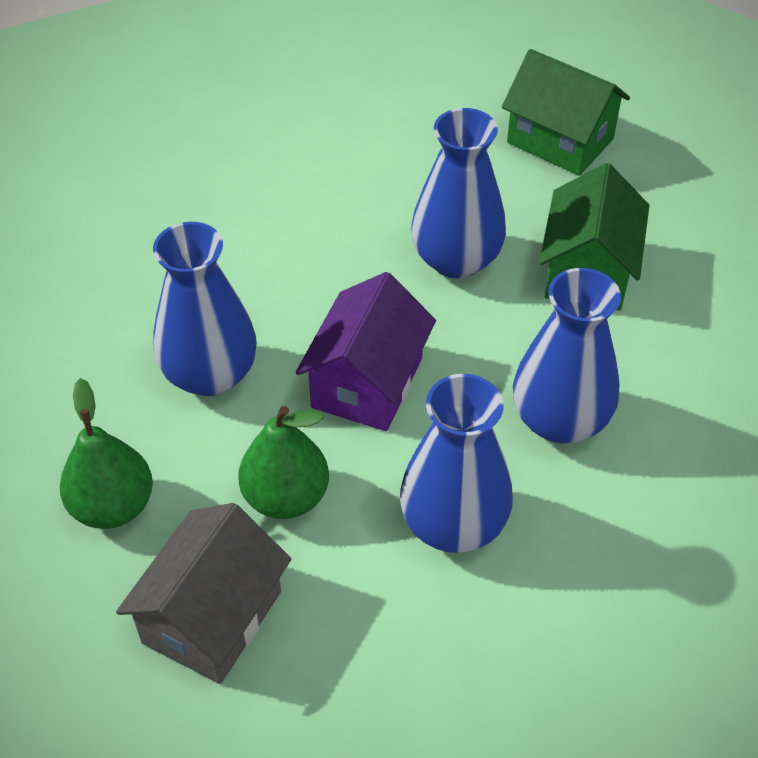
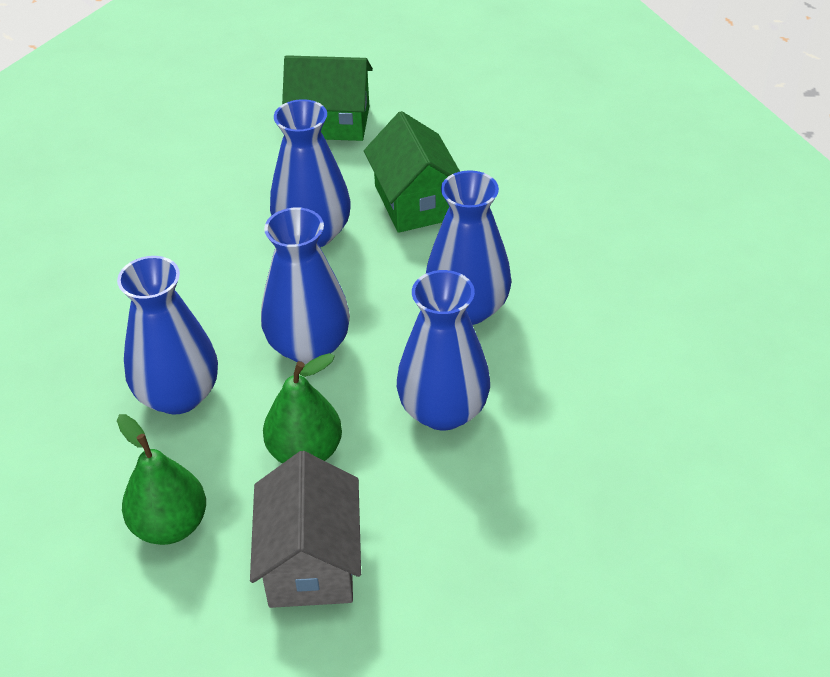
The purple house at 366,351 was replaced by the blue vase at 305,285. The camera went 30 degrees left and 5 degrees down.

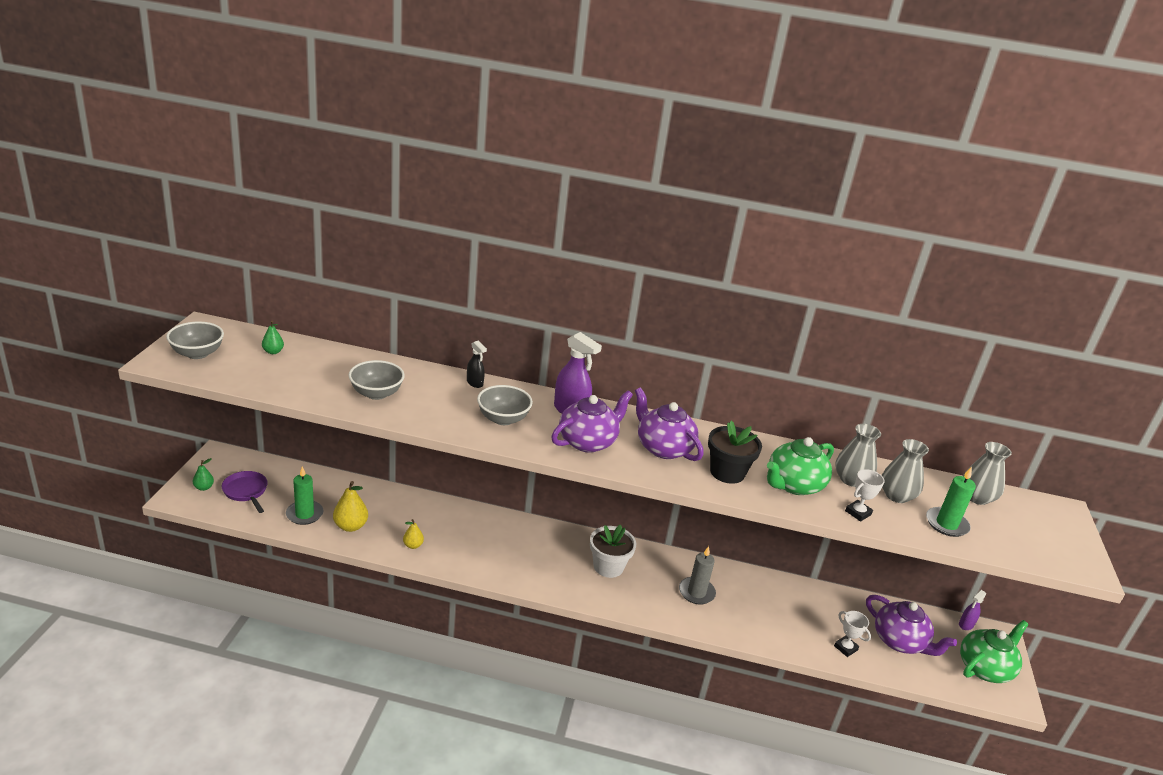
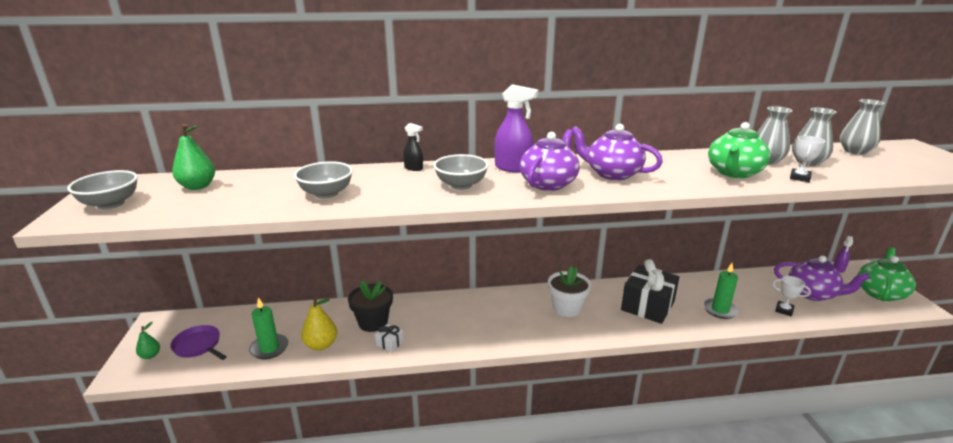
The black flower pot moved from 735,452 to 370,306. The green candle moved from 951,502 to 721,291. The yellow pear at 413,534 was replaced by the white gift at 389,338. The grey candle at 697,575 was replaced by the black gift at 650,291. The green pear at 273,337 changed to 1.70 times the size. The camera went 15 degrees left and 5 degrees down.

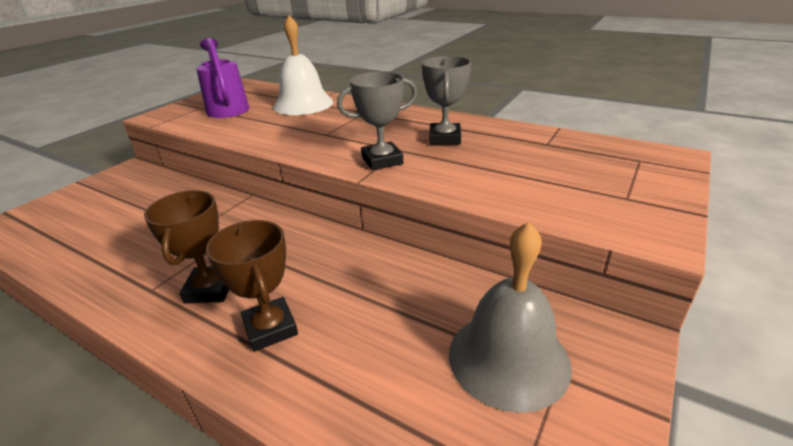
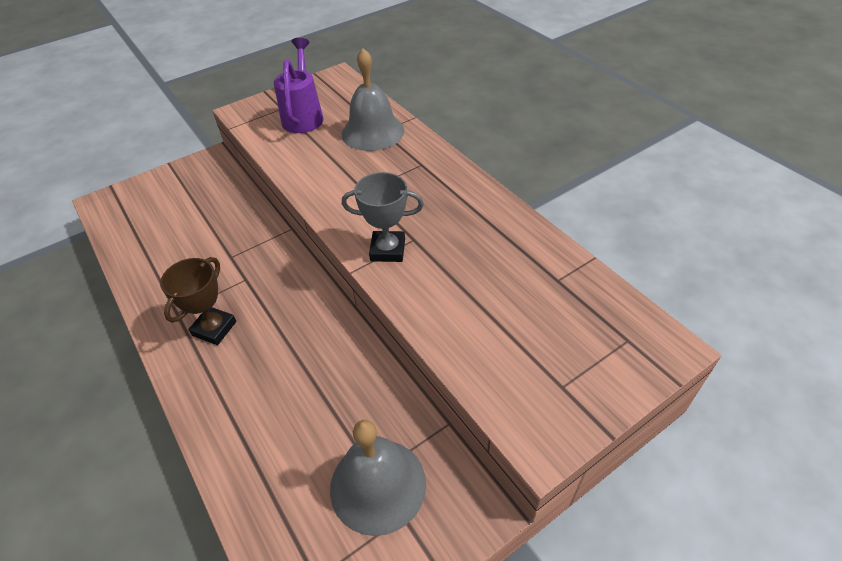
The brown trophy at 252,286 disappeared. The grey trophy at 446,100 disappeared. The white bell at 303,65 became the grey bell at 373,99. The camera went 25 degrees right and 15 degrees up.

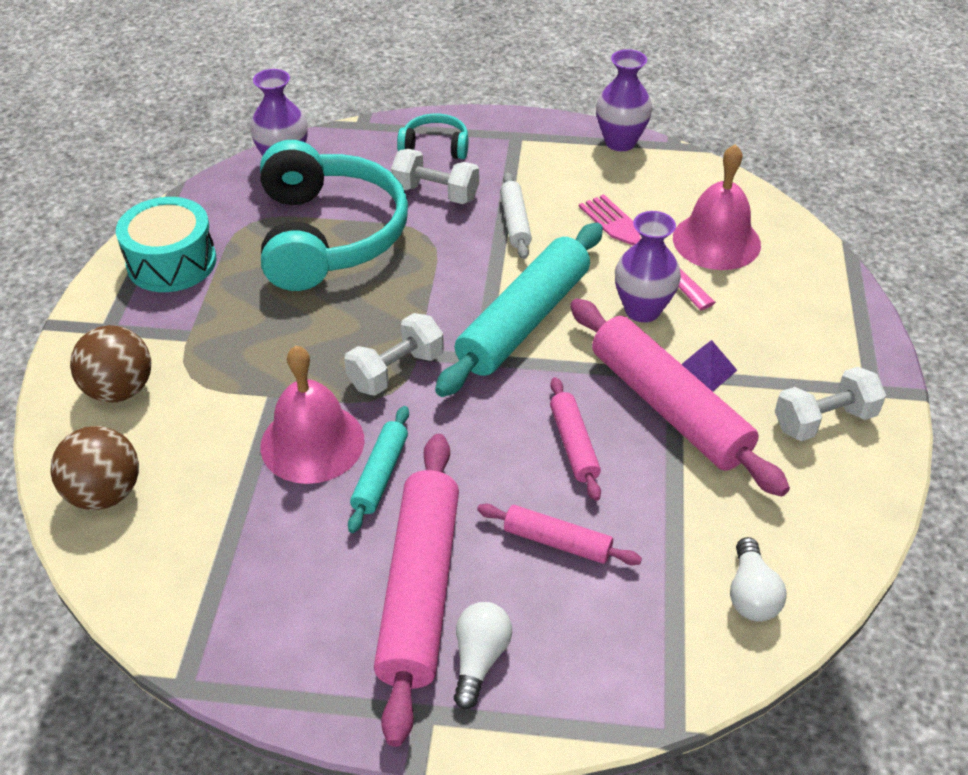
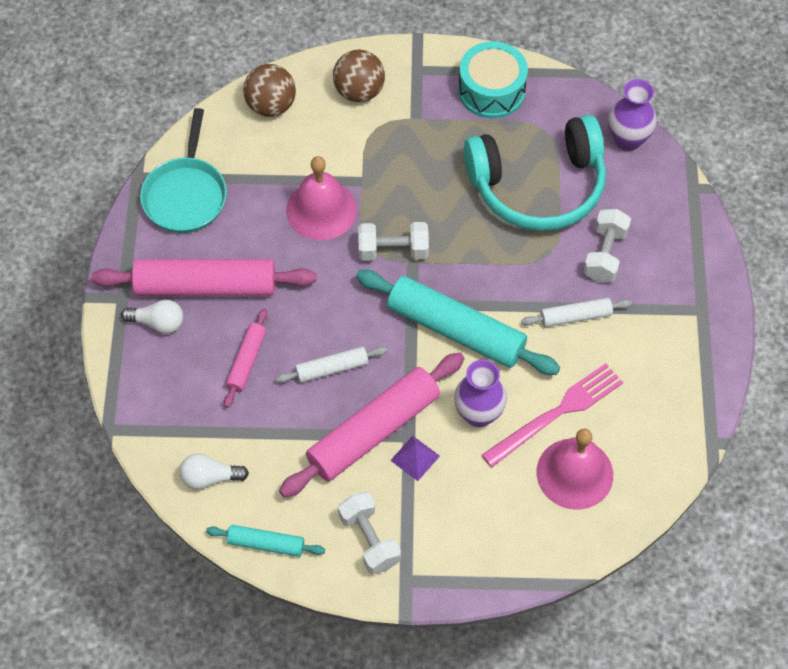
The turquoise headphones at 432,136 disappeared. The purple vase at 624,100 disappeared. The turquoise pan at 183,170 appeared. The turquoise rolling pin moved from 378,469 to 265,541. The pink rolling pin at 575,439 became the white rolling pin at 331,365. The white dumbbell at 394,354 turned 45 degrees counterclockwise. The camera went 85 degrees right and 15 degrees up.

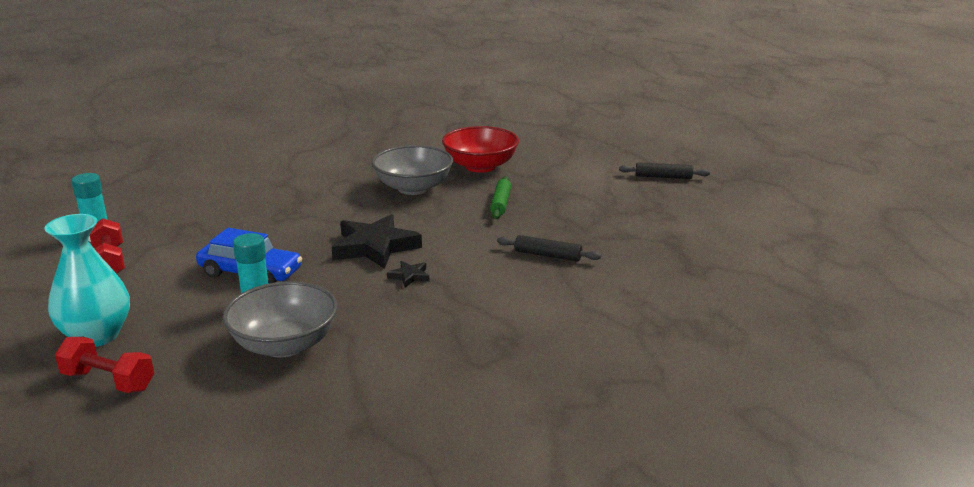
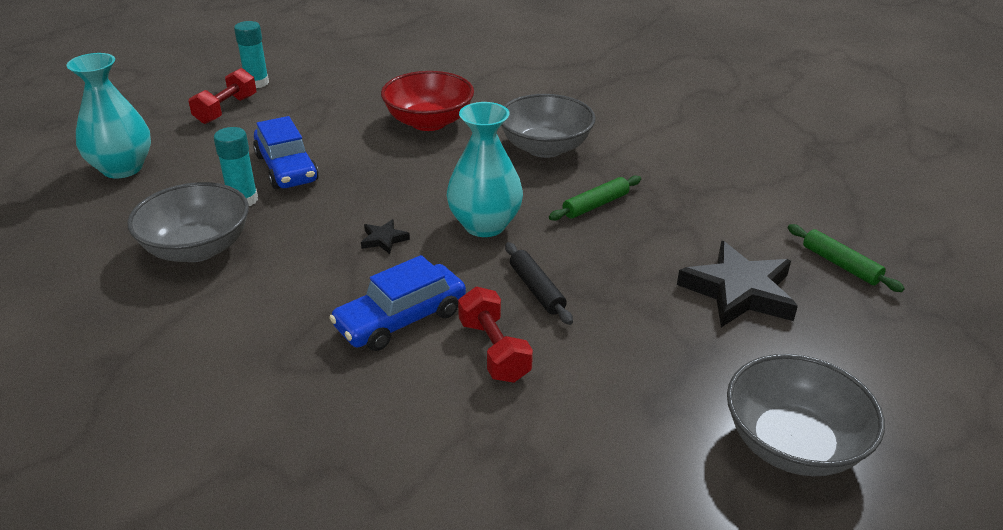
The blue car at 397,303 appeared. The turquoise vase at 485,169 appeared. The grey bowl at 806,415 appeared. The red dumbbell moved from 104,365 to 495,335. The black star moved from 377,241 to 737,284. The red bowl moved from 480,149 to 427,101. The black rolling pin at 664,170 became the green rolling pin at 846,258. The camera went 45 degrees right and 10 degrees up.

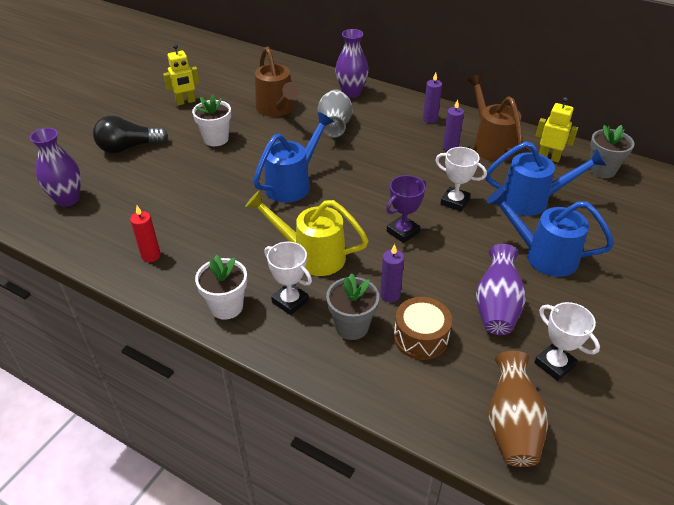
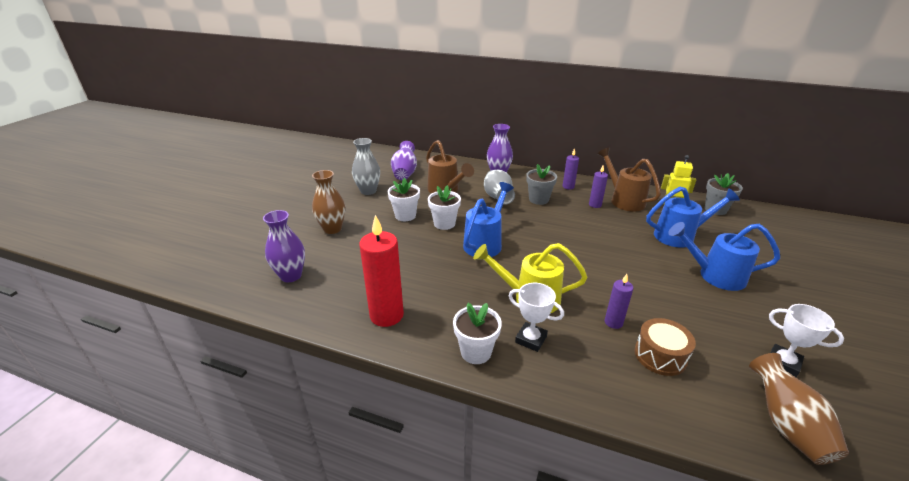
The purple trophy at 406,209 disappeared. The white trophy at 461,179 disappeared. The white flower pot at 444,207 appeared. The grey flower pot moved from 352,306 to 541,184. The purple vase moved from 501,289 to 404,160. The black light bulb at 130,134 was replaced by the brown vase at 328,202. The yellow robot at 181,74 was replaced by the grey vase at 366,166. The red candle at 145,234 changed to 1.90 times the size. The camera went 10 degrees left and 10 degrees down.

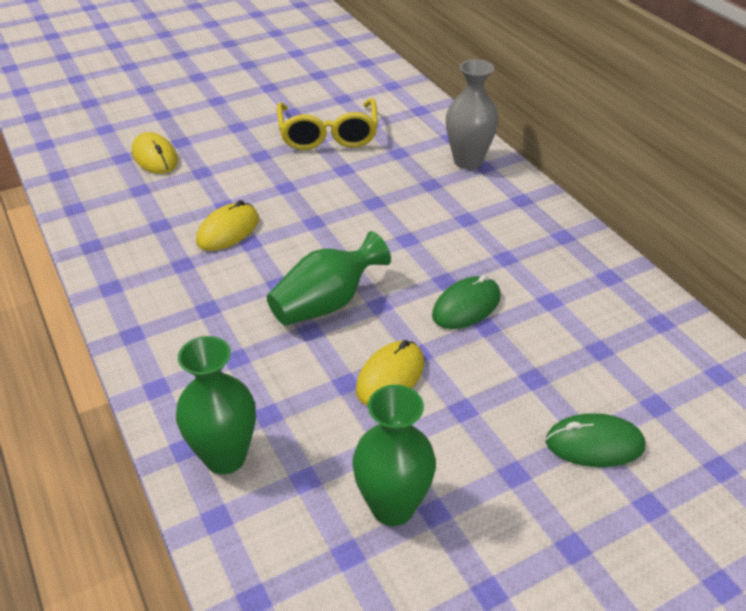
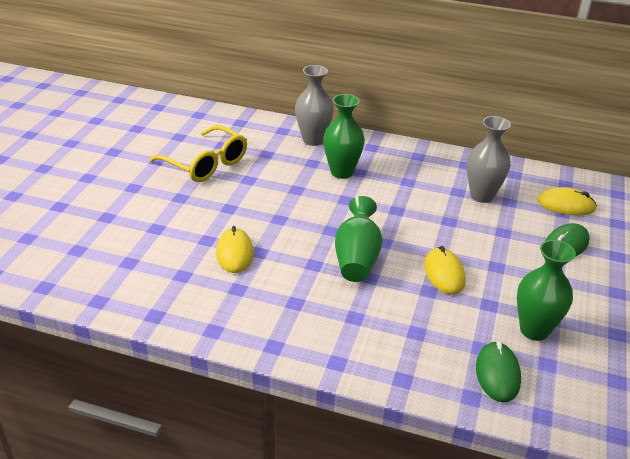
The grey vase at 489,159 appeared. The yellow mouse moved from 155,153 to 567,201. The green vase moved from 216,405 to 344,136. The green mouse moved from 466,302 to 498,371. The camera went 45 degrees left and 5 degrees down.

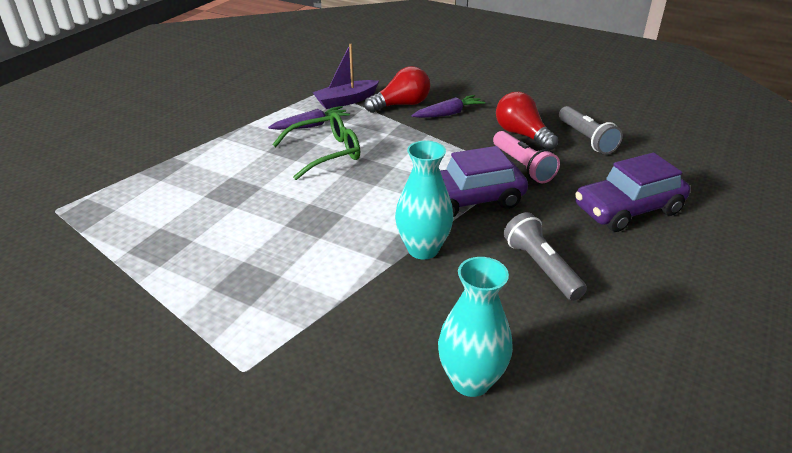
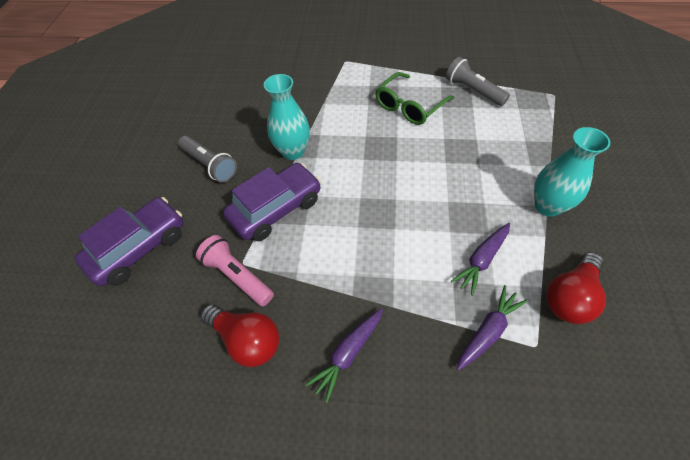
The green glasses moved from 316,146 to 414,98. The red light bulb moved from 397,89 to 576,288. The turquoise vase moved from 475,327 to 572,172. The grey flashlight moved from 591,130 to 478,81. The purple boat at 346,76 was replaced by the purple carrot at 492,328. The camera went 160 degrees right and 20 degrees up.

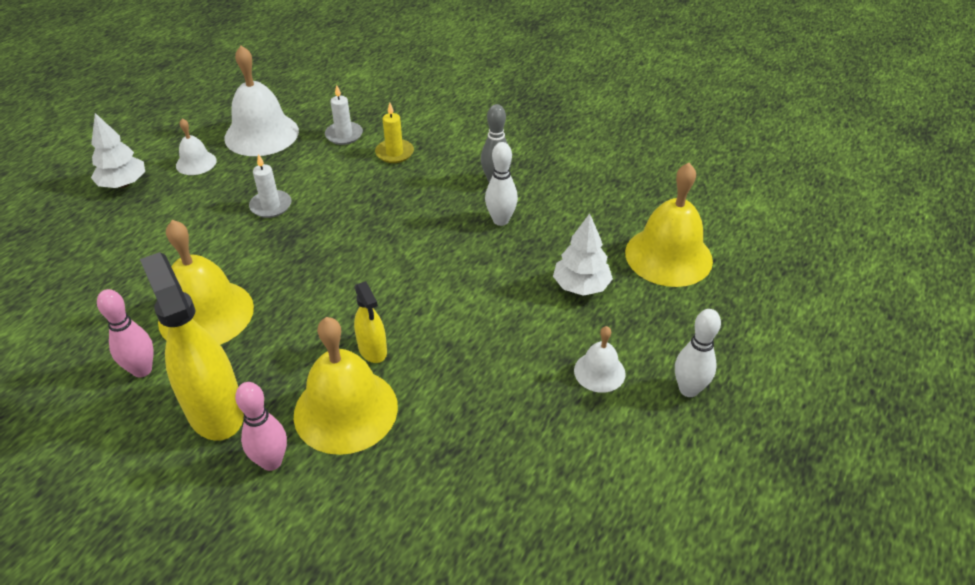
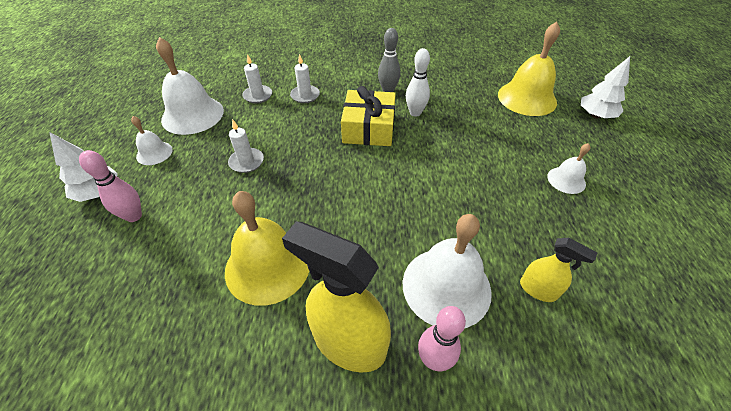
The white bowling pin at 698,353 disappeared. The yellow gift at 368,116 appeared. The pink bowling pin moved from 125,333 to 110,186. The yellow spray bottle moved from 370,322 to 558,270. The white tree moved from 583,254 to 605,87. The yellow bell at 346,386 became the white bell at 447,271. The yellow candle at 394,133 became the white candle at 305,78. The camera went 30 degrees left and 5 degrees up.

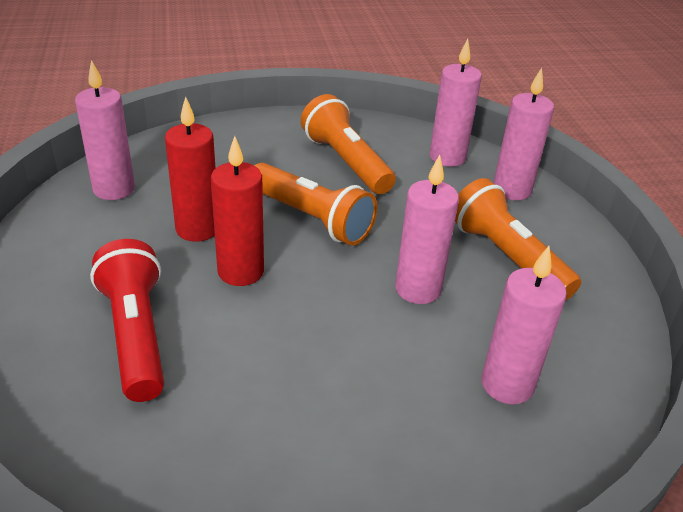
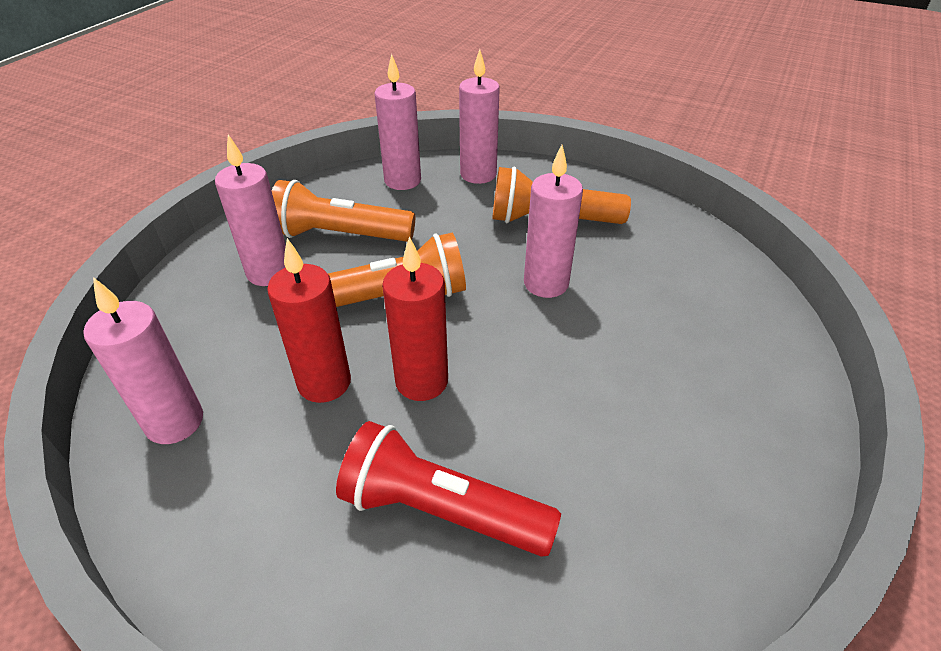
The pink candle moved from 524,325 to 250,210. The camera went 50 degrees left and 5 degrees up.

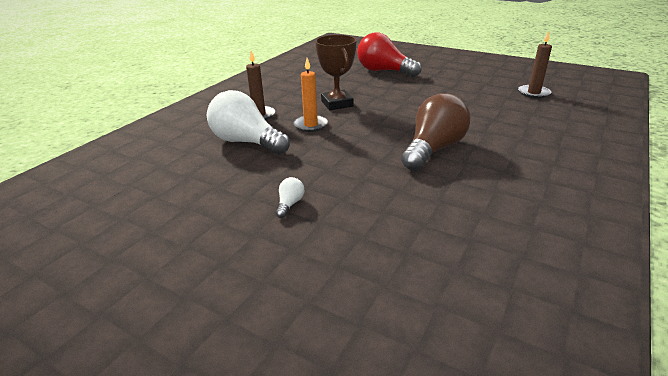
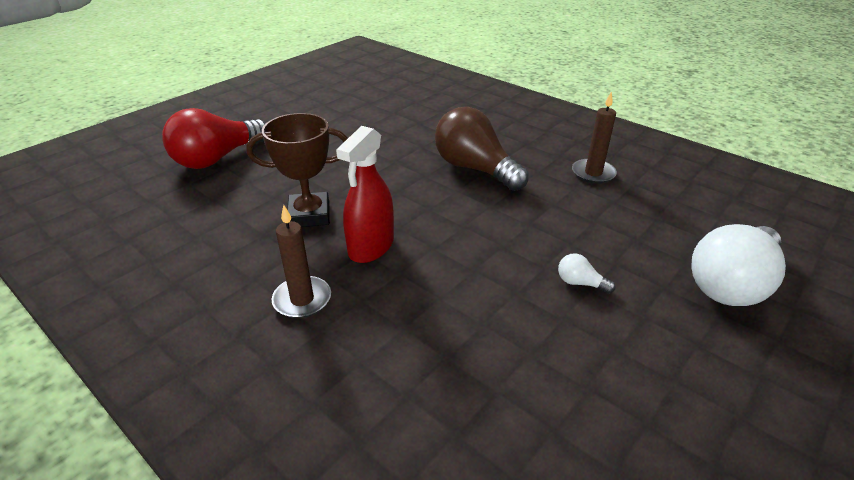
The white light bulb moved from 248,122 to 738,265. The brown candle moved from 535,64 to 594,138. The orange candle at 310,95 was replaced by the red spray bottle at 365,194. The camera went 80 degrees left and 5 degrees up.

